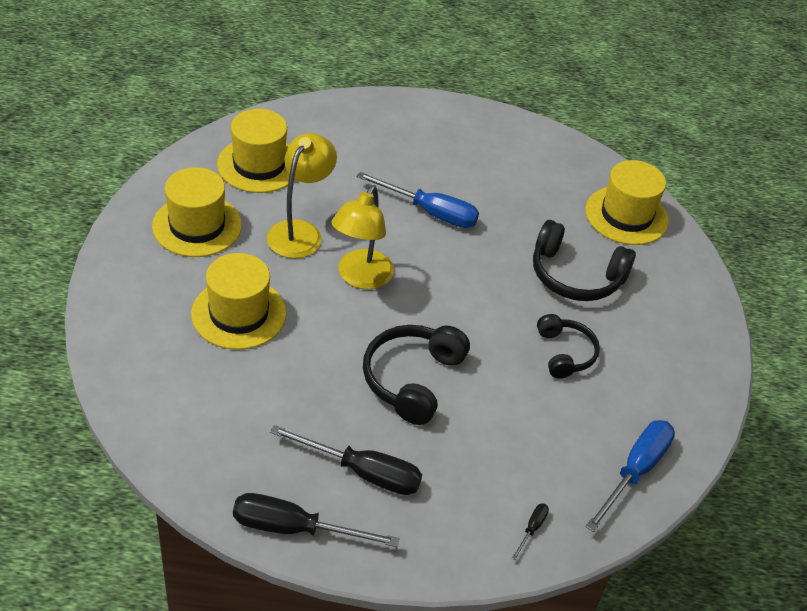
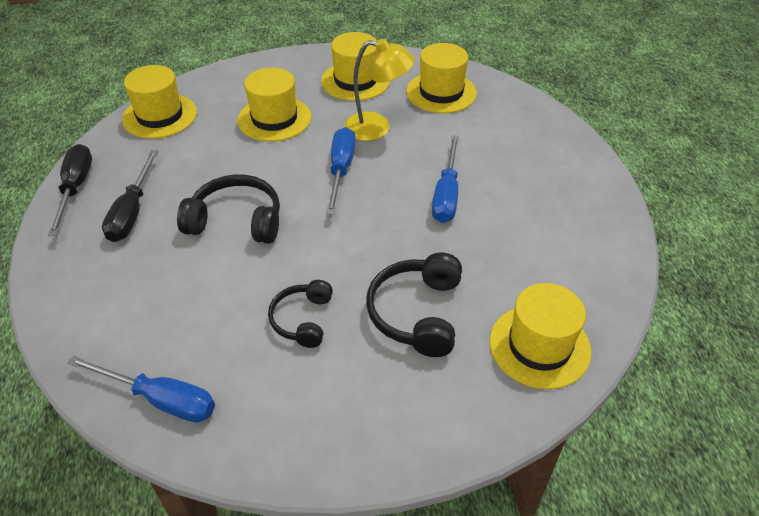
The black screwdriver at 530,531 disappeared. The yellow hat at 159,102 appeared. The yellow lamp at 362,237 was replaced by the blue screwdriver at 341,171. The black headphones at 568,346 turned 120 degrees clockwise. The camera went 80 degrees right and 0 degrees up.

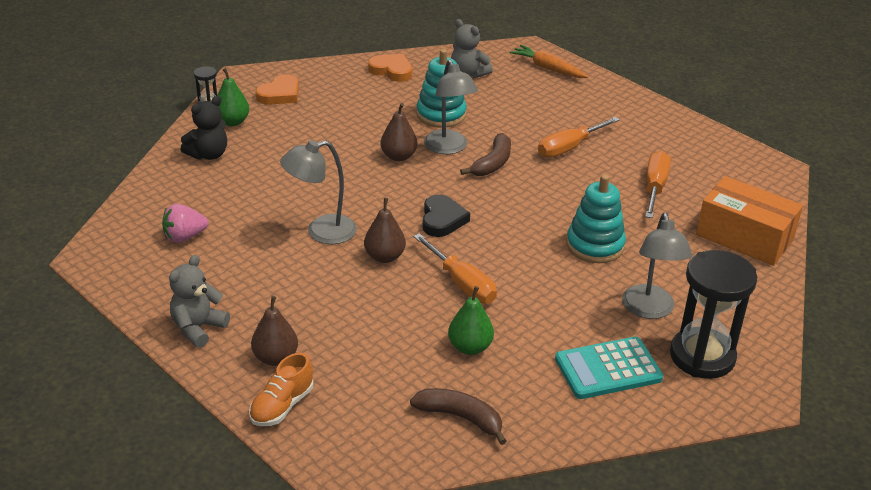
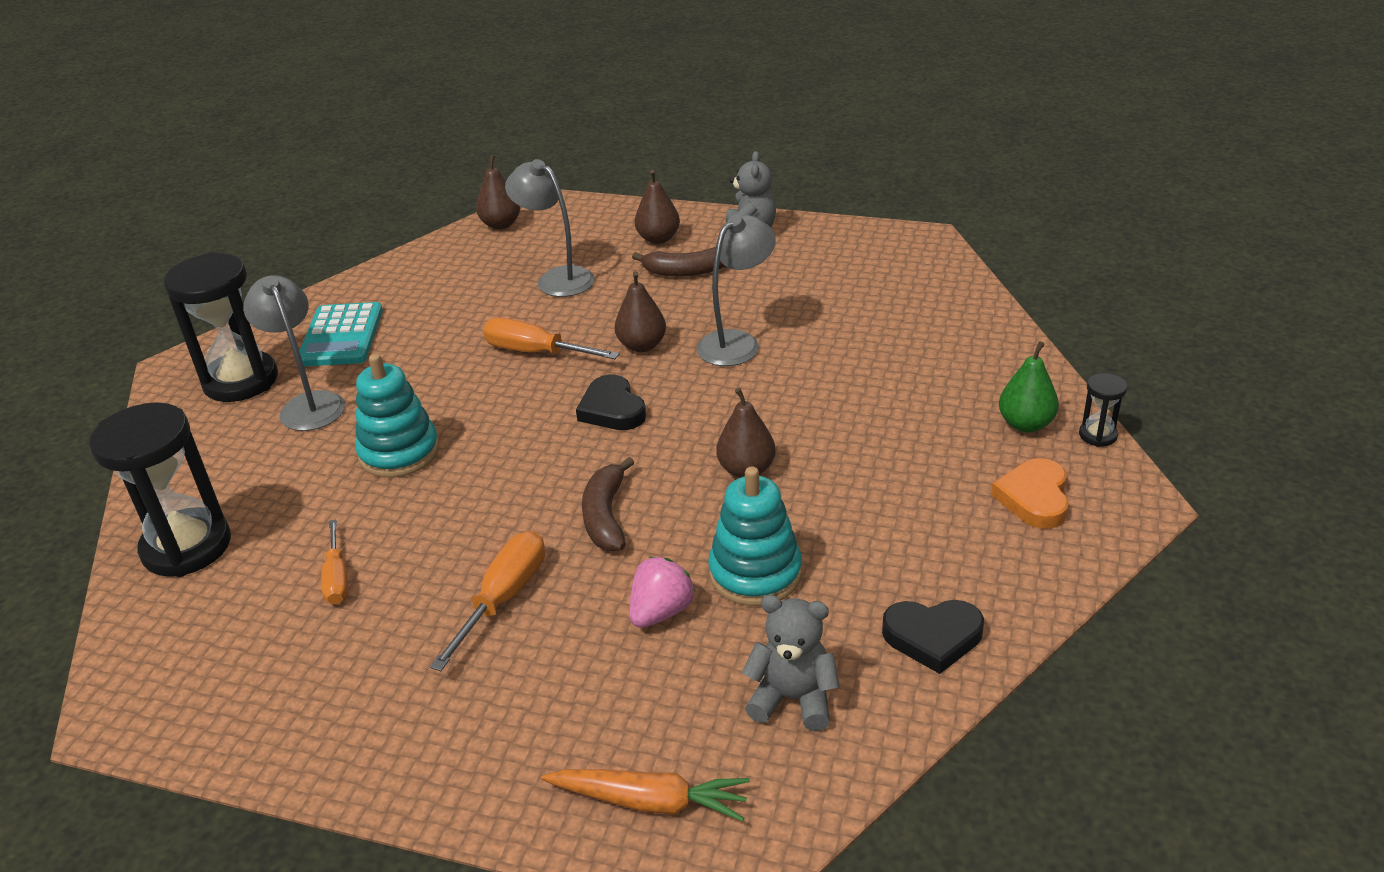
The black teddy bear at 204,128 disappeared. The orange shoe at 281,389 disappeared. The green pear at 471,320 disappeared. The brown pear at 498,192 appeared. The pink strawberry moved from 185,223 to 662,592. The brown banana moved from 458,416 to 679,261. The grey lamp moved from 451,107 to 550,228. The orange box at 749,221 was replaced by the black hourglass at 160,489. The orange heart at 390,68 became the black heart at 933,637. The turquoise calculator at 609,368 turned 135 degrees clockwise. The orange screwdriver at 658,184 changed to 0.66 times the size. The camera went 155 degrees right and 0 degrees up.

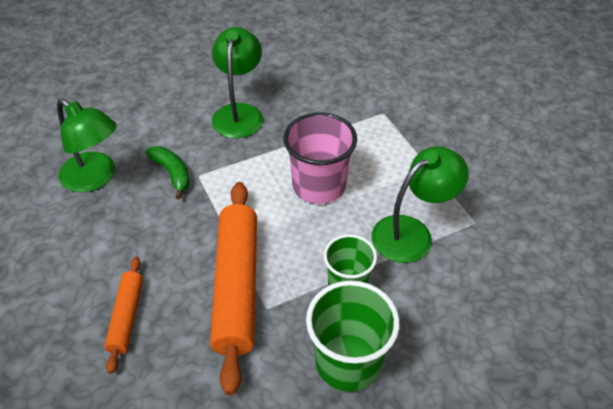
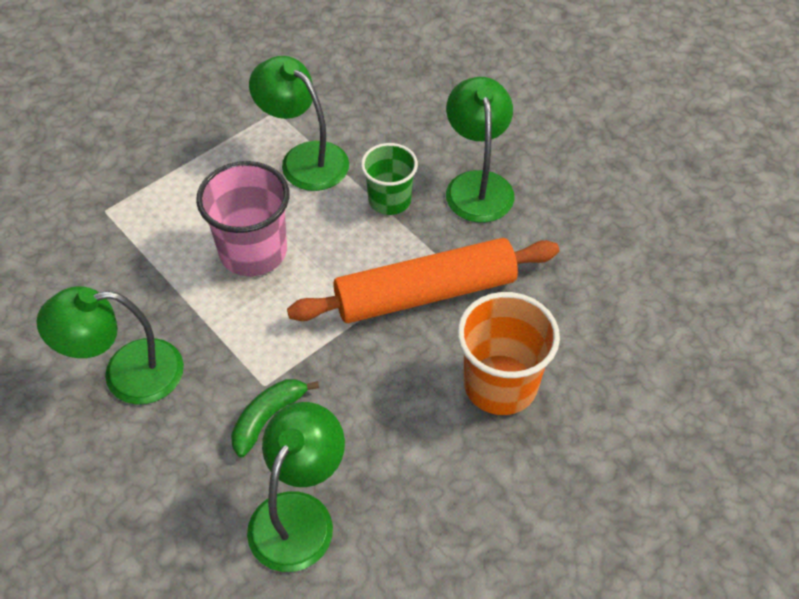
The orange rolling pin at 123,315 was replaced by the orange cup at 508,353. The green cup at 353,336 was replaced by the green lamp at 480,150. The camera went 105 degrees left and 5 degrees up.

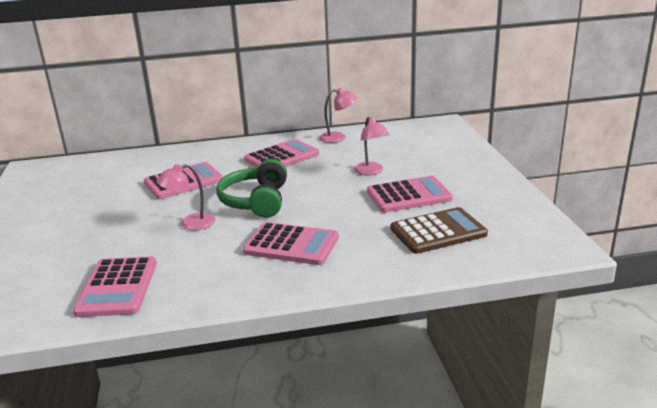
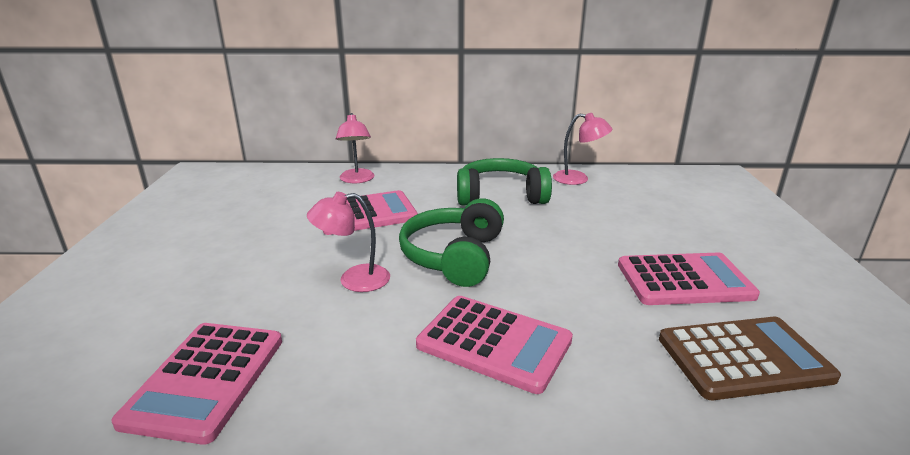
The pink lamp moved from 371,146 to 355,148. The pink calculator at 281,153 was replaced by the green headphones at 504,182. The camera went 10 degrees right and 0 degrees up.

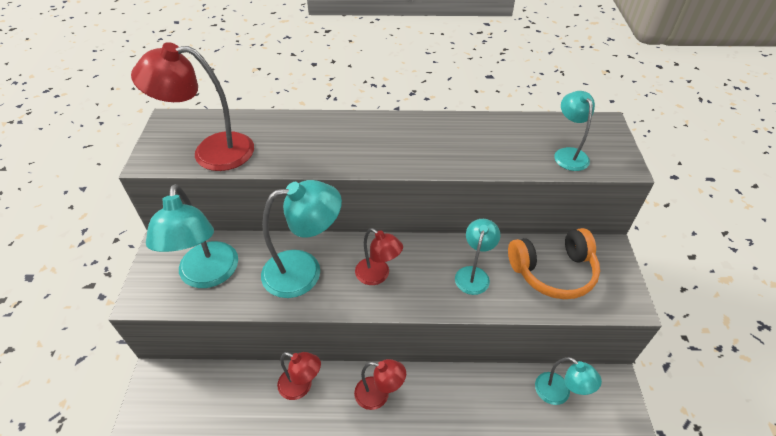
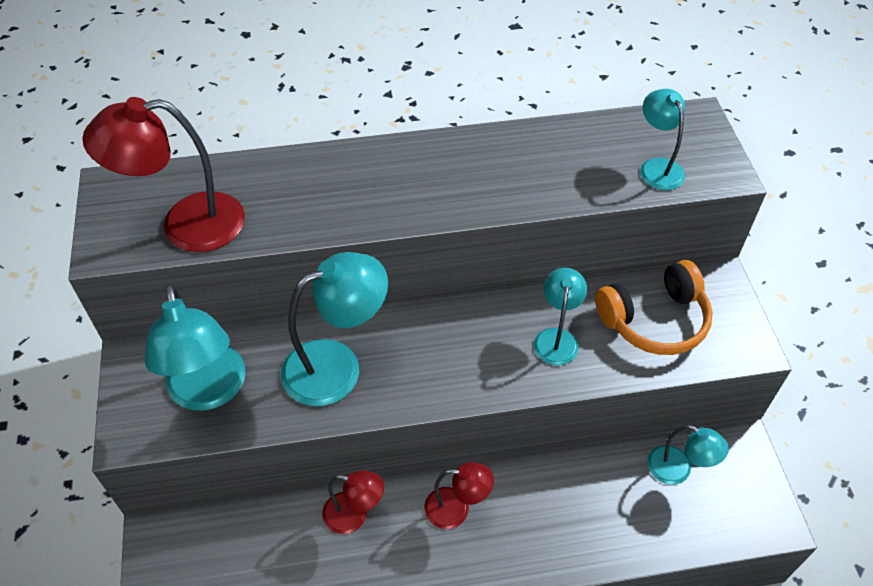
The red lamp at 379,256 disappeared. The camera went 10 degrees left and 5 degrees up.

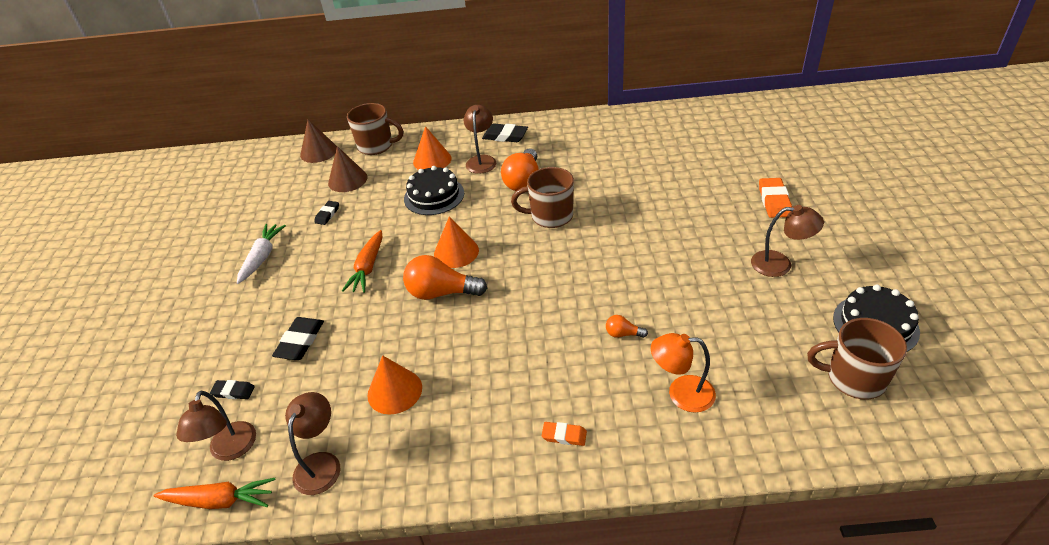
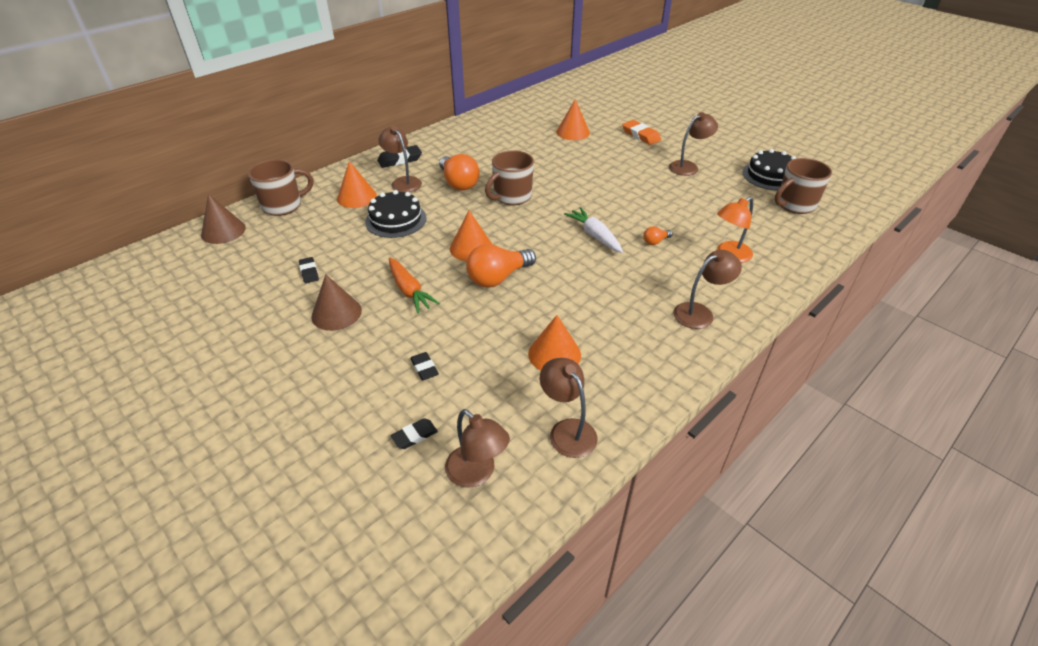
The orange carrot at 215,493 disappeared. The orange cone at 573,119 appeared. The white carrot moved from 261,254 to 593,230. The brown cone moved from 348,169 to 336,302. The orange eraser at 564,434 was replaced by the brown lamp at 707,289. The black eraser at 298,338 changed to 0.61 times the size. The camera went 45 degrees left and 0 degrees up.

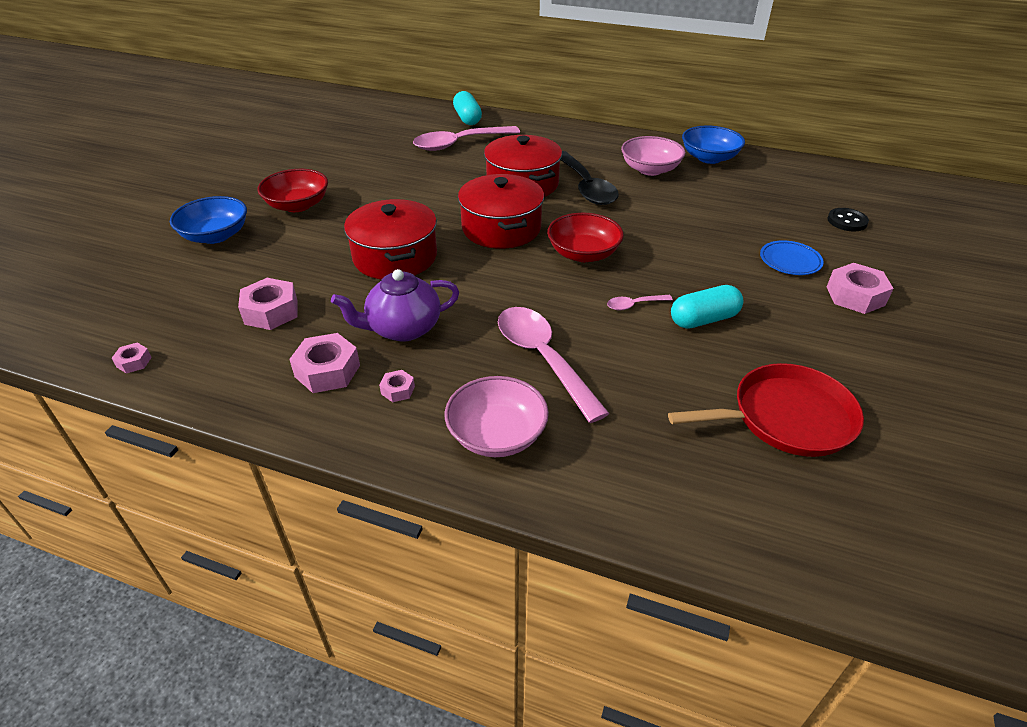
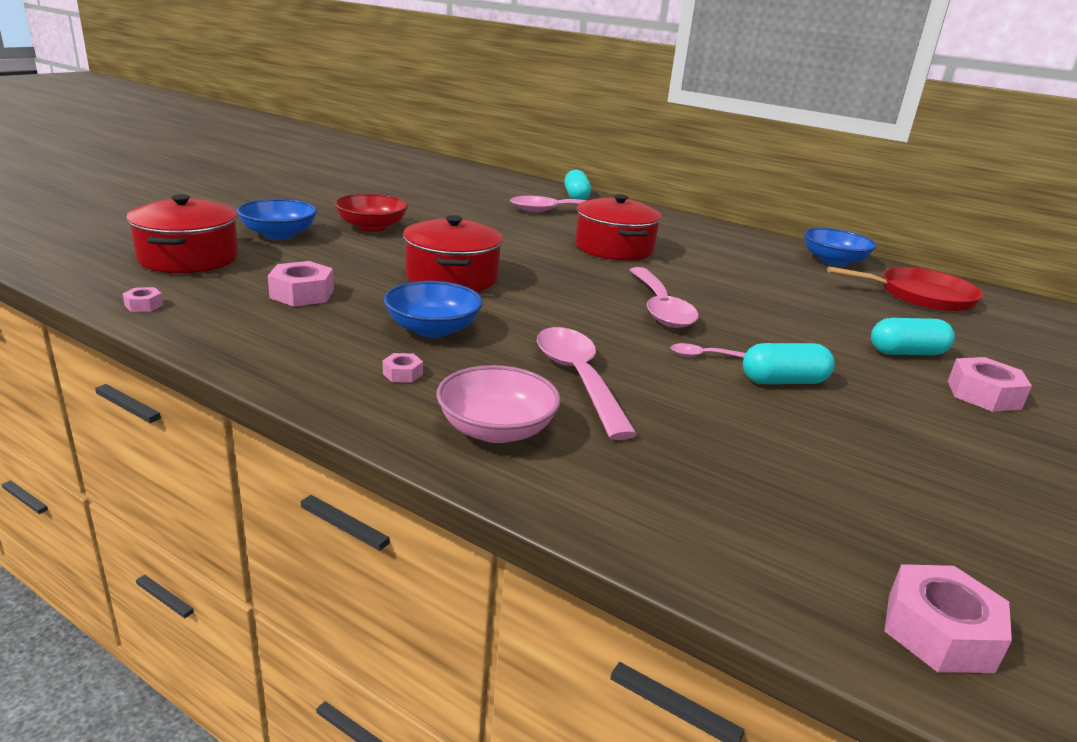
The black spoon at 589,178 disappeared. The pink bowl at 653,156 disappeared. The black button at 848,219 disappeared. The pink nut moved from 324,363 to 948,618. The red pot moved from 501,211 to 182,233. The red pan moved from 766,410 to 905,289. The purple teapot at 395,305 was replaced by the blue bowl at 433,309. The red bowl at 585,237 was replaced by the pink spoon at 664,297. The blue plate at 792,257 was replaced by the turquoise capsule at 913,336. The camera went 10 degrees right and 15 degrees down.

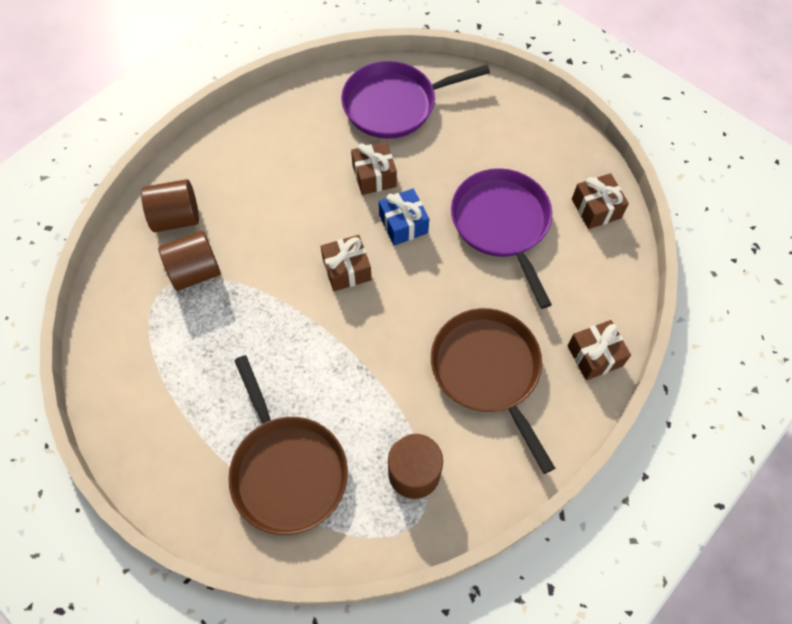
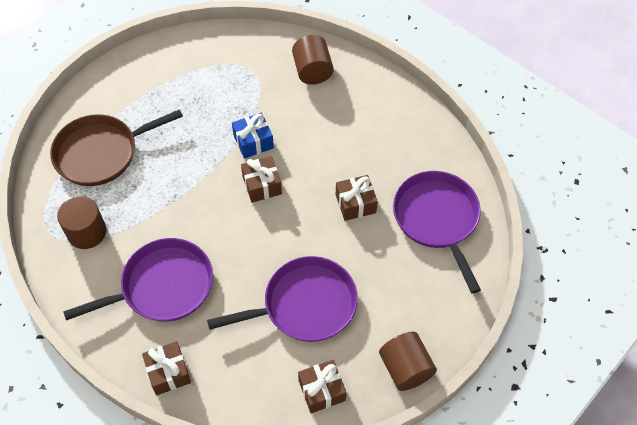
The brown cylinder moved from 189,261 to 408,361. The blue gift moved from 404,217 to 253,136. The brown pan at 493,391 became the purple pan at 138,280. The camera went 90 degrees right and 5 degrees down.

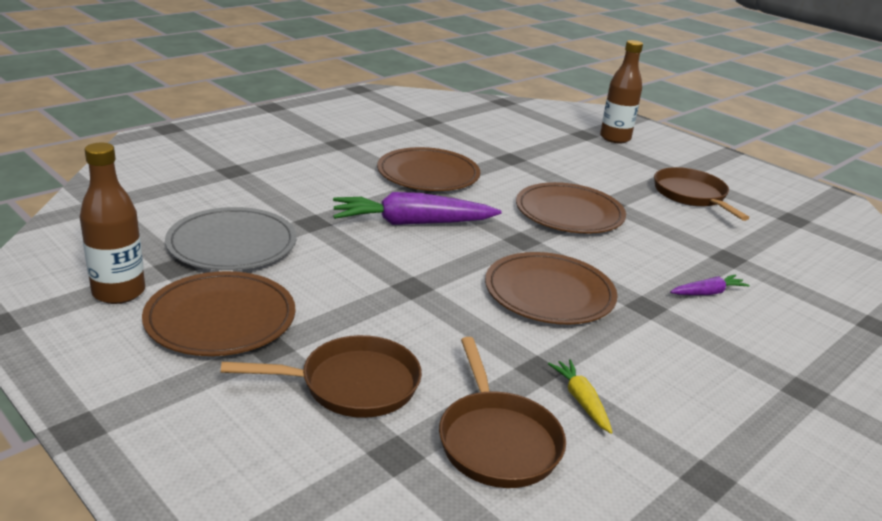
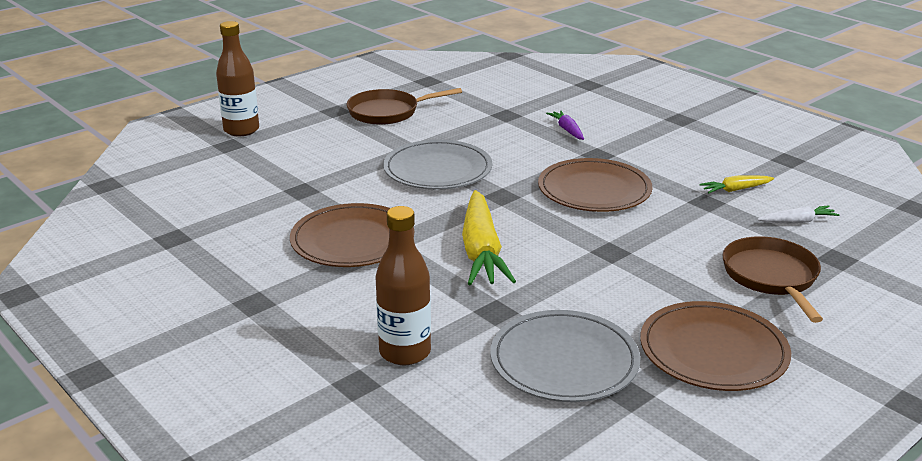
The brown bottle moved from 112,223 to 403,285. The brown pan at 502,412 was replaced by the white carrot at 798,214. The purple carrot at 417,208 became the yellow carrot at 489,237. The brown plate at 571,208 became the grey plate at 437,164. The camera went 85 degrees left and 0 degrees up.

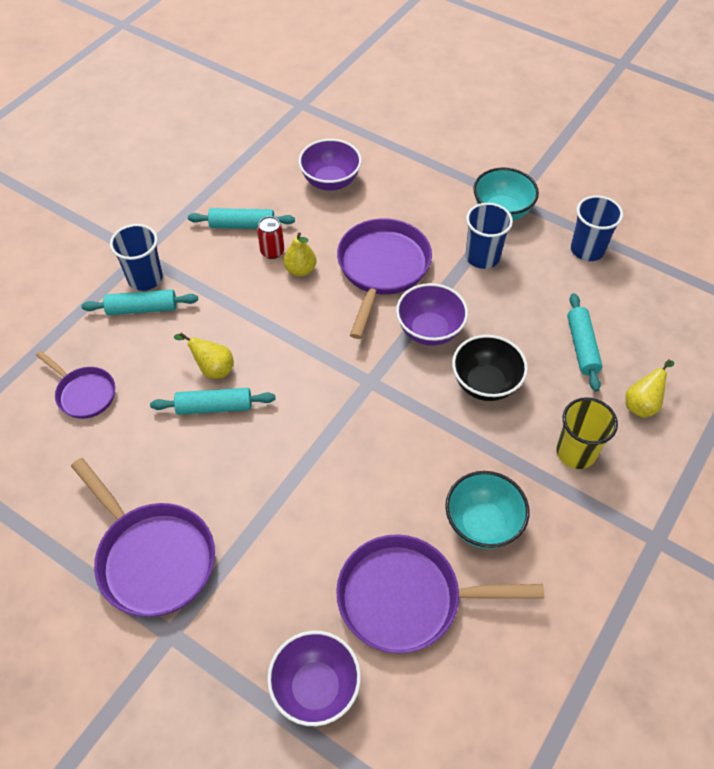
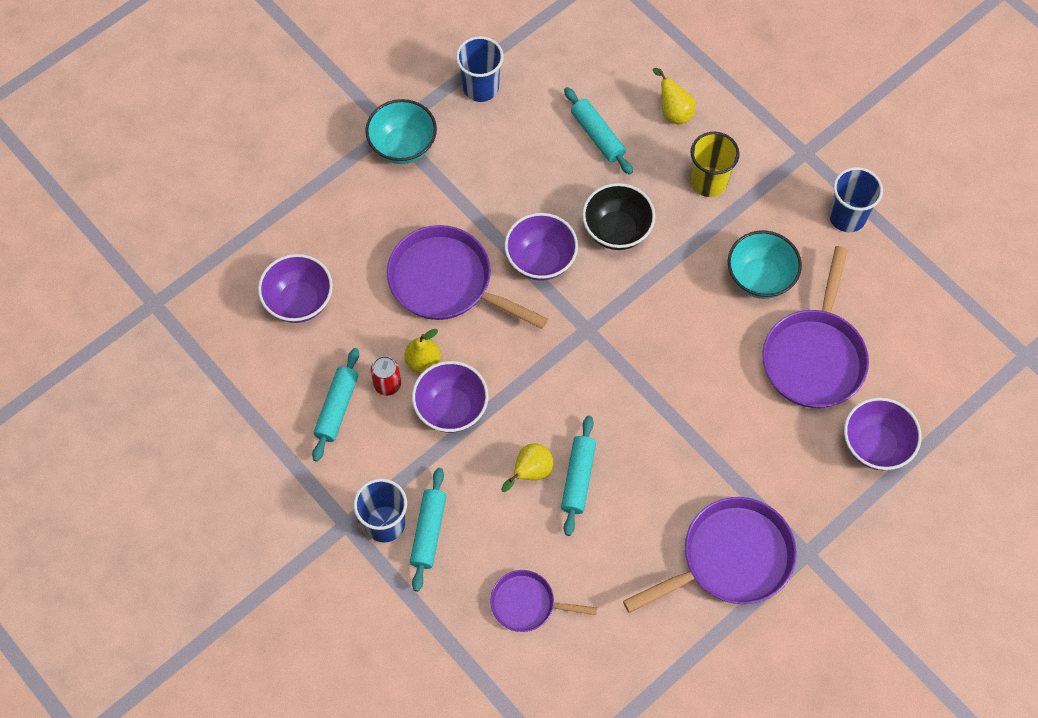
The purple bowl at 450,397 appeared. The blue cup moved from 489,236 to 856,199. The purple pan at 75,385 turned 135 degrees counterclockwise. The turquoise rolling pin at 585,342 turned 45 degrees clockwise. The camera went 75 degrees left and 10 degrees up.

